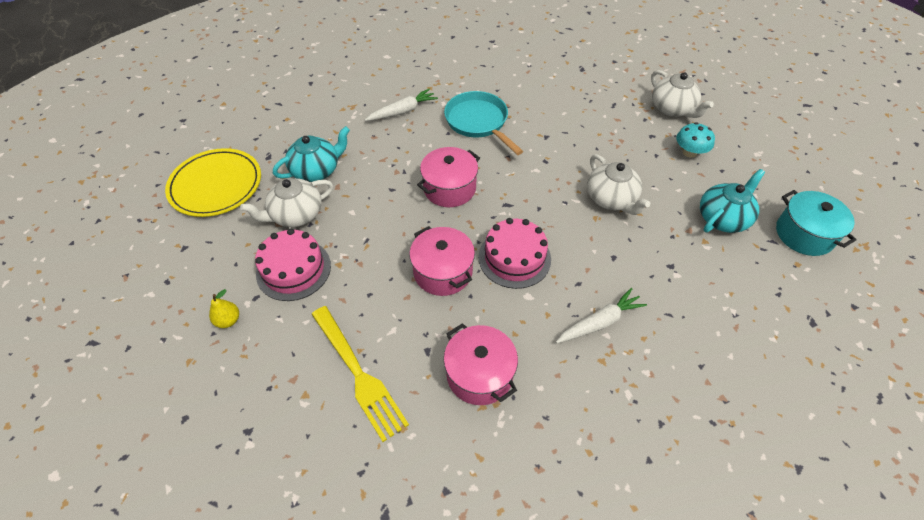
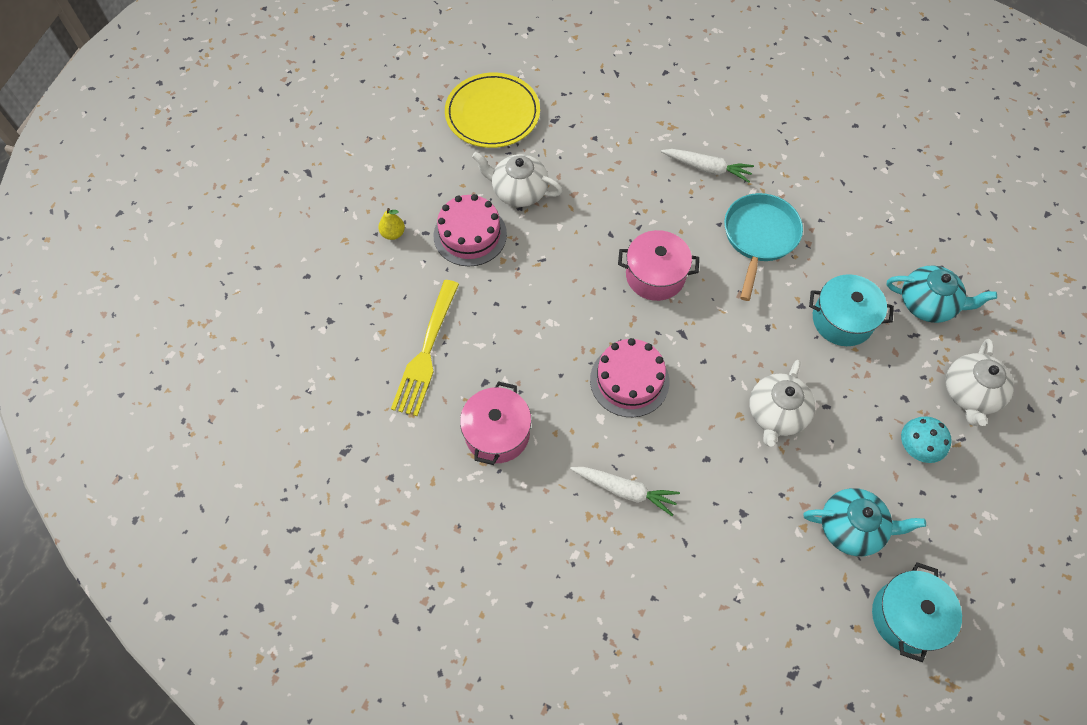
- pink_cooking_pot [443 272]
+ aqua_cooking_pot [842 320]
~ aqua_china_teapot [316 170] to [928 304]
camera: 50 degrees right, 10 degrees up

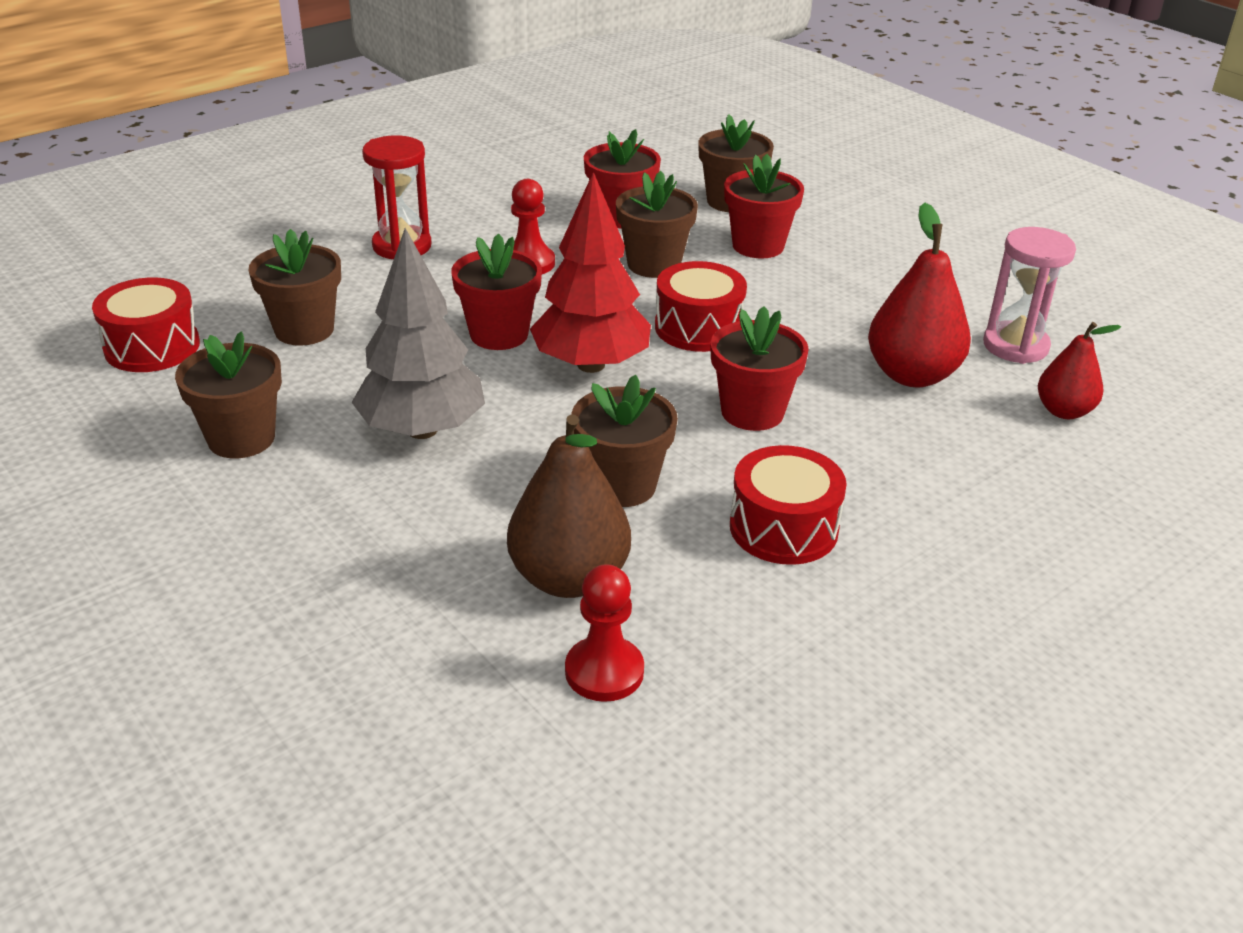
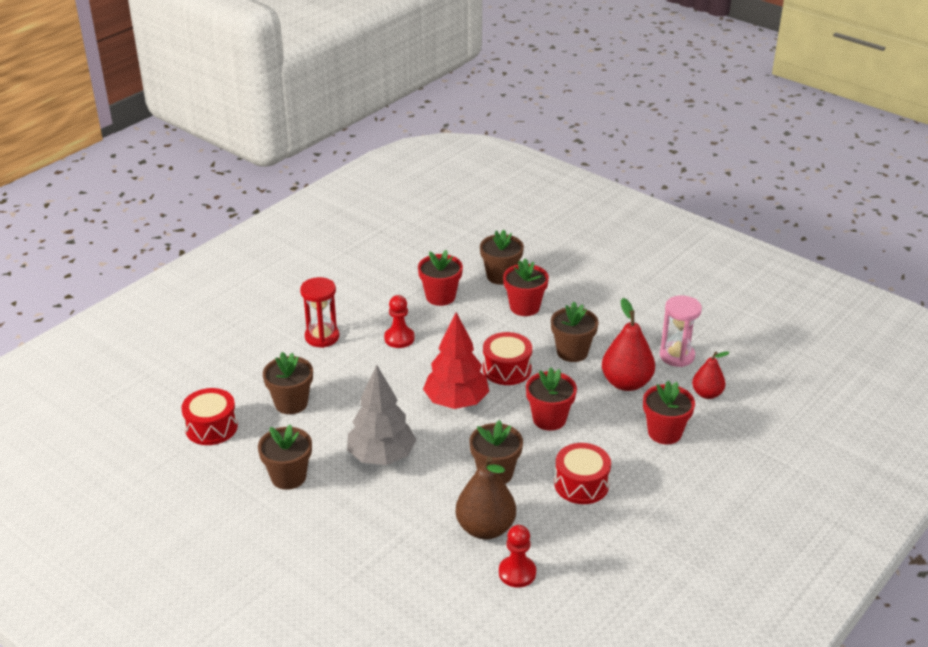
~ scarlet_plant_pot [499 334] to [664 433]
~ dark_brown_plant_pot [654 264] to [572 352]
camera: 10 degrees left, 0 degrees up

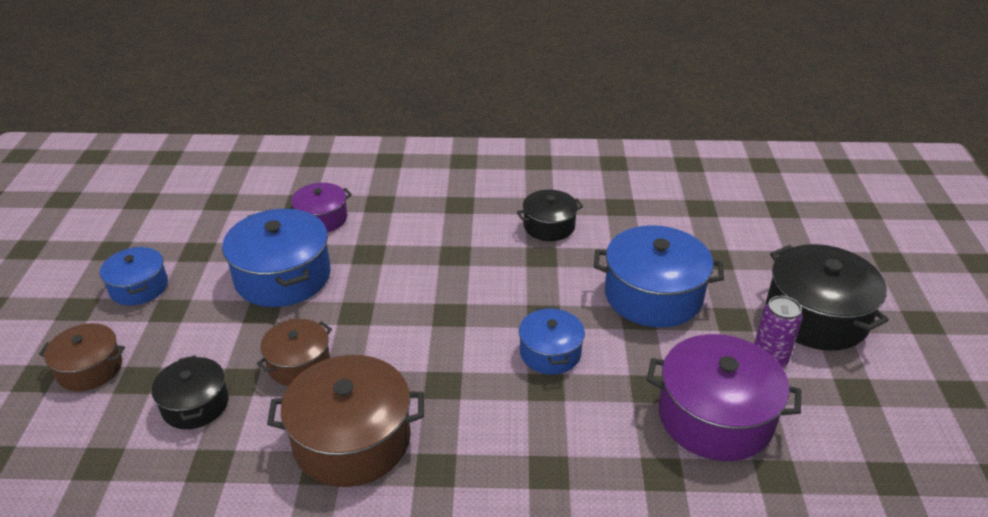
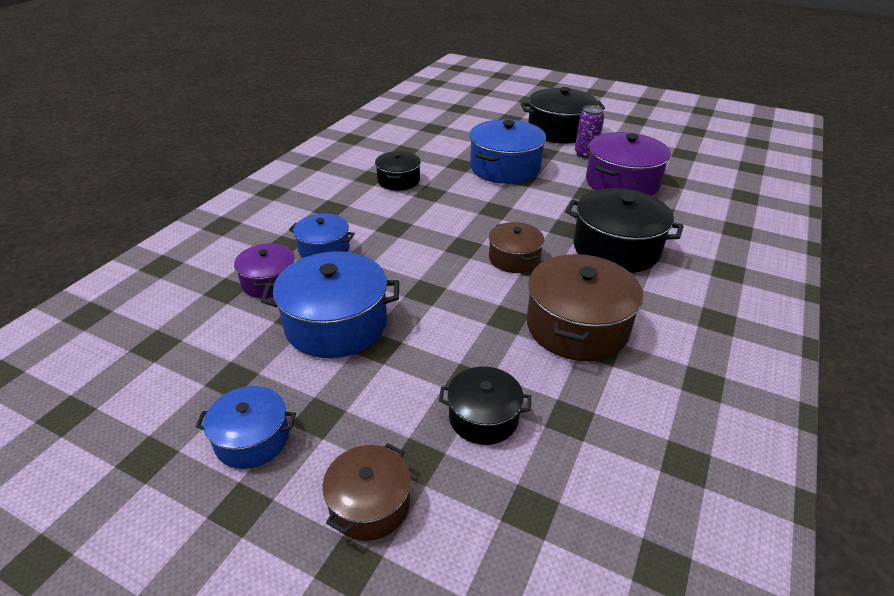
+ ebony_cooking_pot [616 248]
~ dark_brown_cooking_pot [299 364] to [514 258]
~ blue_cooking_pot [550 353] to [324 249]
camera: 65 degrees left, 0 degrees up

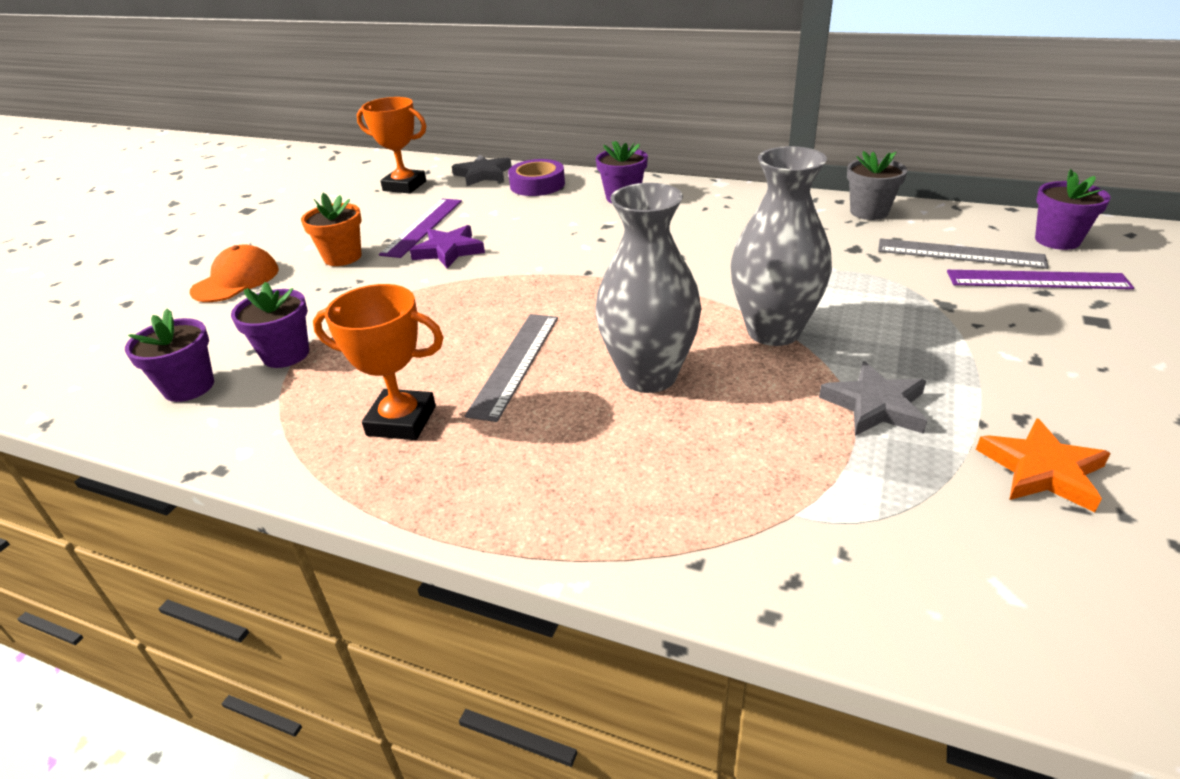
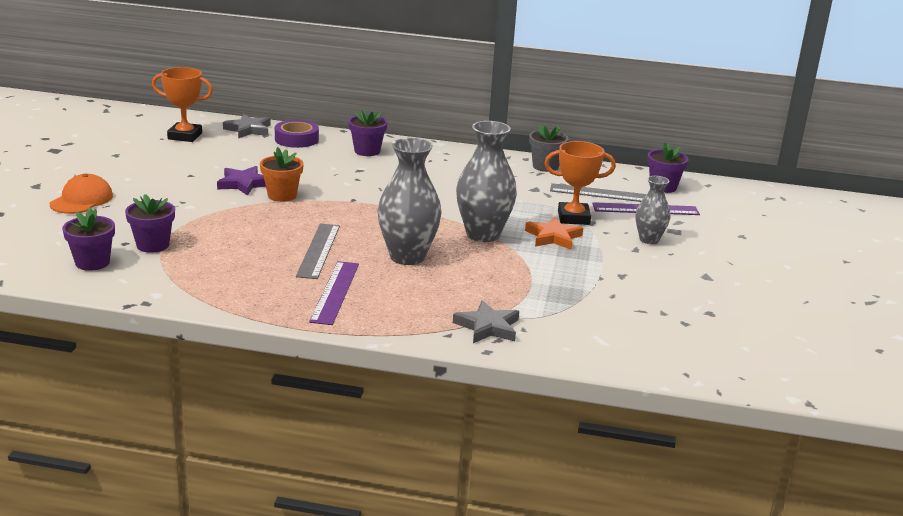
+ grey_tall_vase [649 240]
~ orange_plant_pot [342 257] to [282 195]
~ orange_trophy [401 421] to [573 218]
~ purple_measuring_stick [423 227] to [335 292]
~ grey_five-pointed_star [875 405] to [487 327]
~ orange_five-pointed_star [1042 470] to [553 237]
camera: 15 degrees left, 10 degrees down

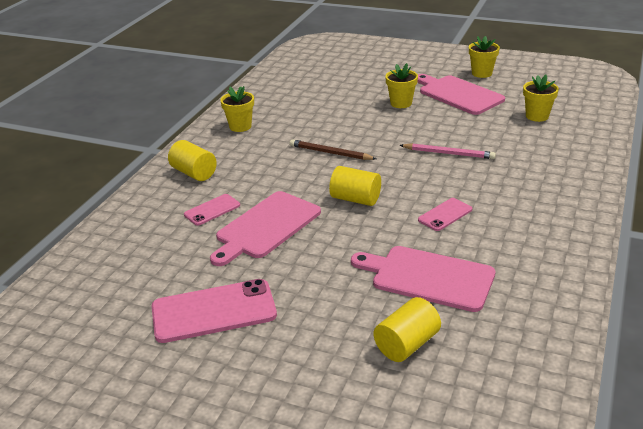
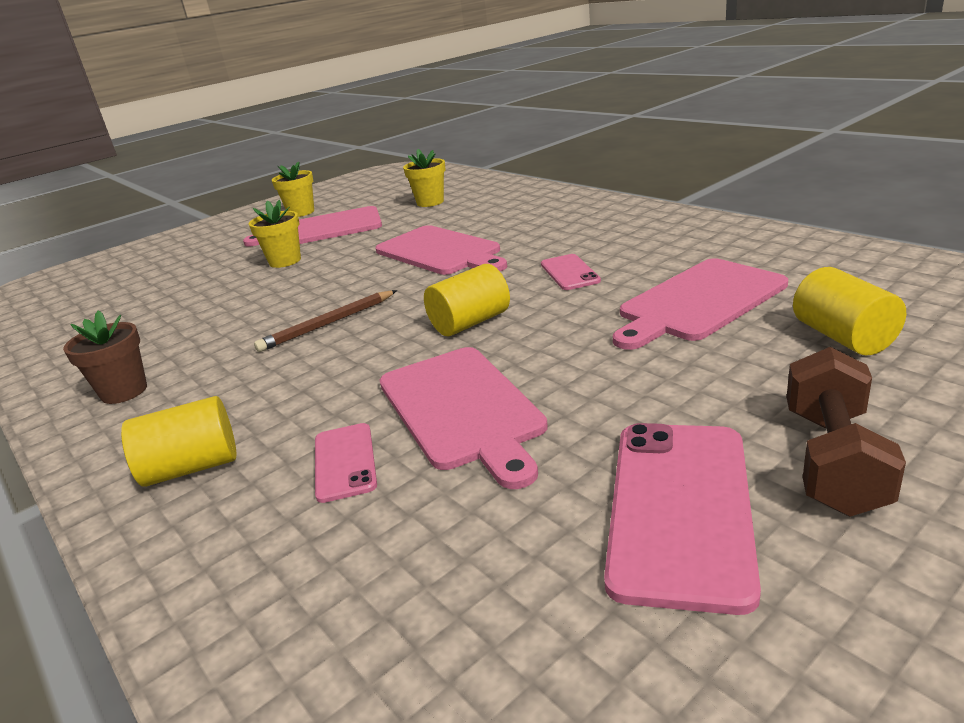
+ dark_brown_dumbbell [833 460]
~ pink_lead_pencil [448 153] to pink_cutting_board [440 252]
~ bright_yellow_plant_pot [240 126] to dark_brown_plant_pot [124 391]
camera: 60 degrees left, 5 degrees down

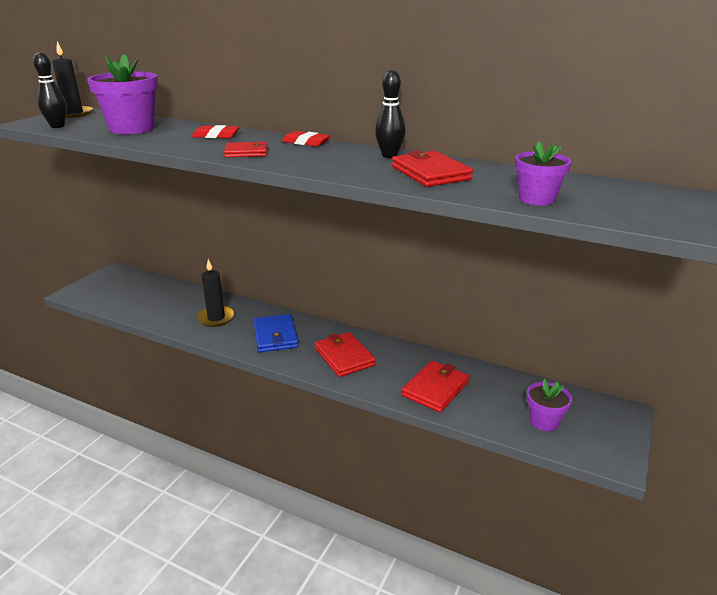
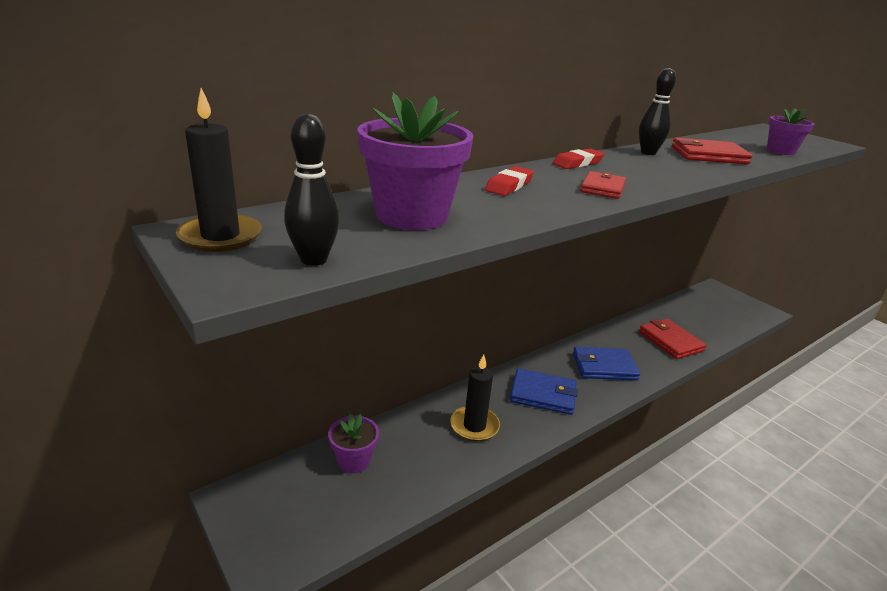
~ purple_plant_pot [544 421] to [354 461]
~ scarlet_card_wallet [344 357] to blue_card_wallet [604 366]
camera: 65 degrees left, 0 degrees up

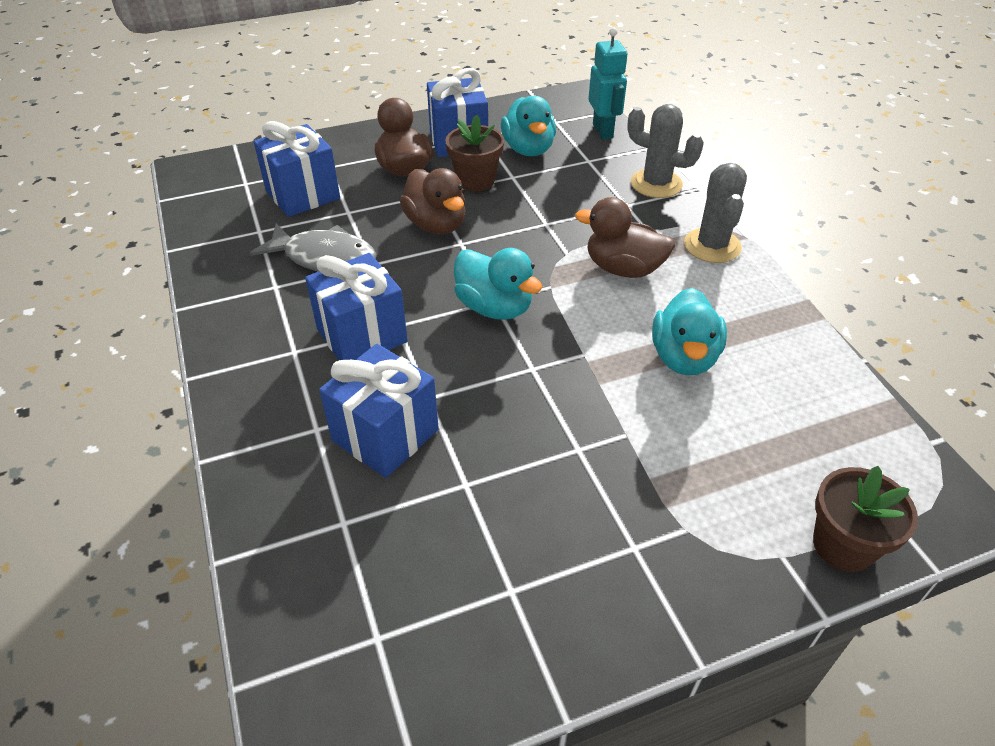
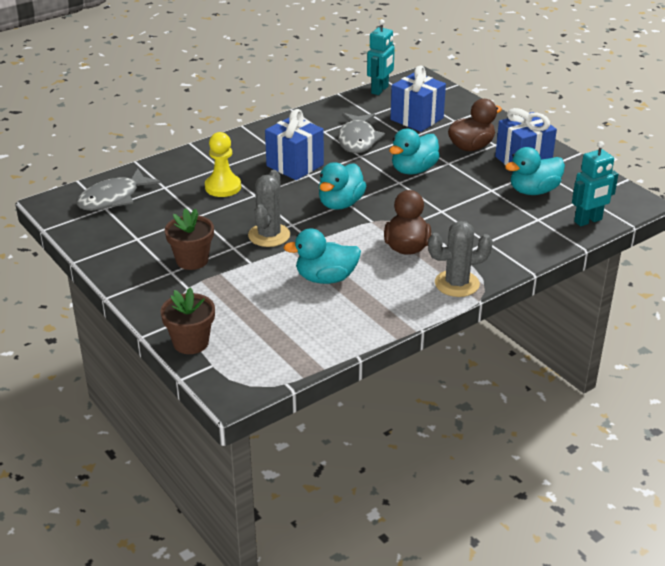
+ grey_fish [113 198]
+ aqua_toy_robot [380 90]
~ dark_brown_plant_pot [475 180] to [192 260]
~ grey_cactus [656 184] to [269 235]
~ blue_gift [385 435] to bright_yellow_game_pawn [223 187]
~ dark_brown_duck [436 225] to aqua_duck [413 170]
camera: 75 degrees right, 10 degrees down

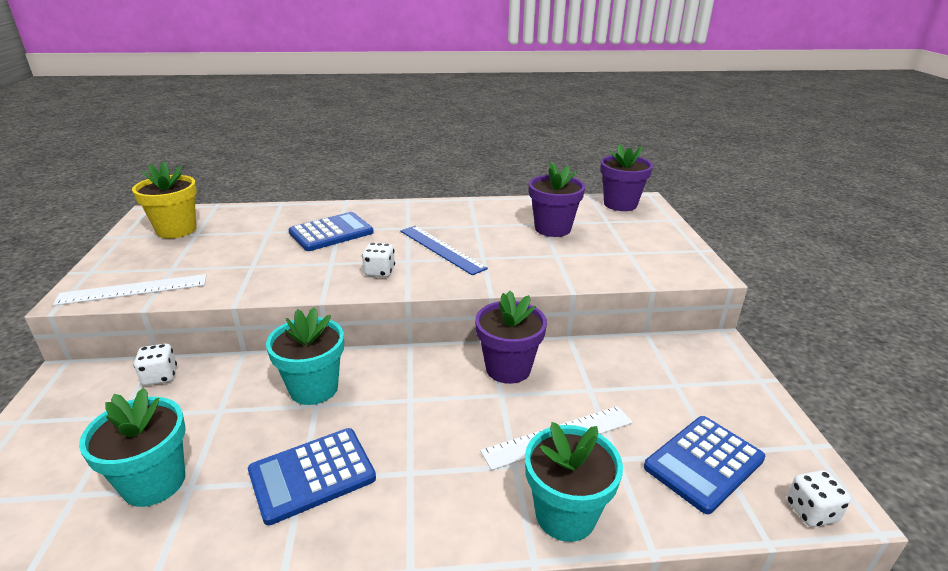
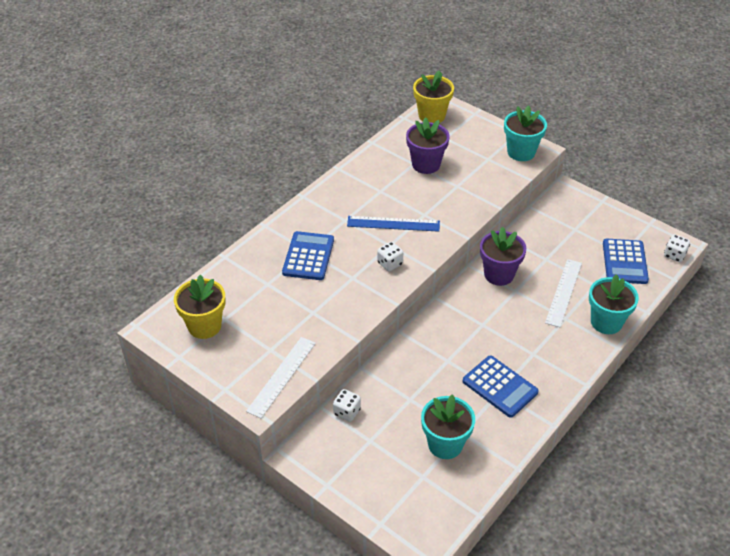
~ aqua_plant_pot [314 388] to [521 152]
~ purple_plant_pot [620 204] to bright_yellow_plant_pot [431 116]
~ blue_adding_machine [312 475] = [500 387] 60 degrees counterclockwise
camera: 45 degrees left, 15 degrees up

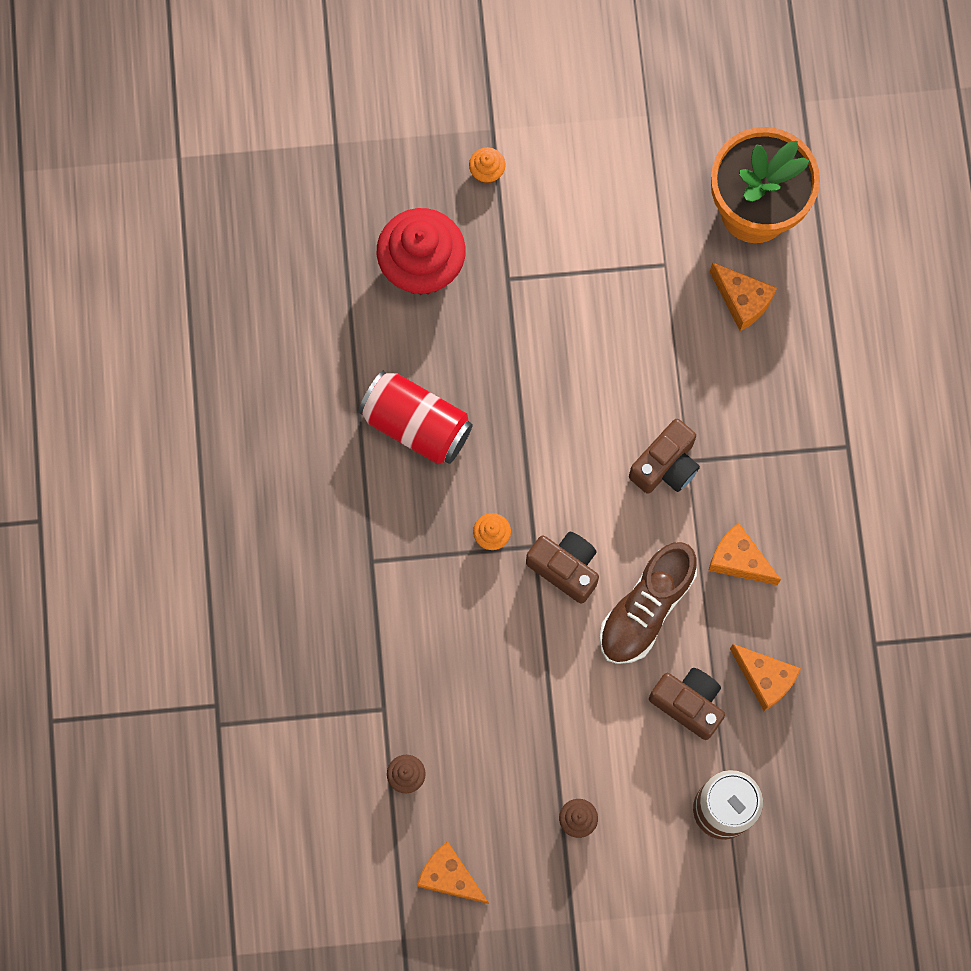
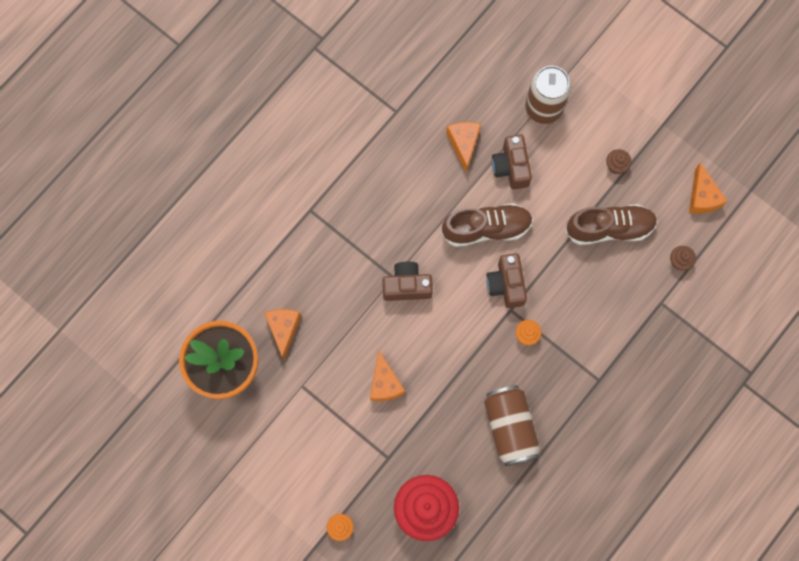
+ dark_brown_sneaker [609 228]
~ orange_piece_of_cheese [738 560] to [384 383]
~ scarlet_tin [416 425] to dark_brown_tin [510 427]
camera: 135 degrees left, 0 degrees up

